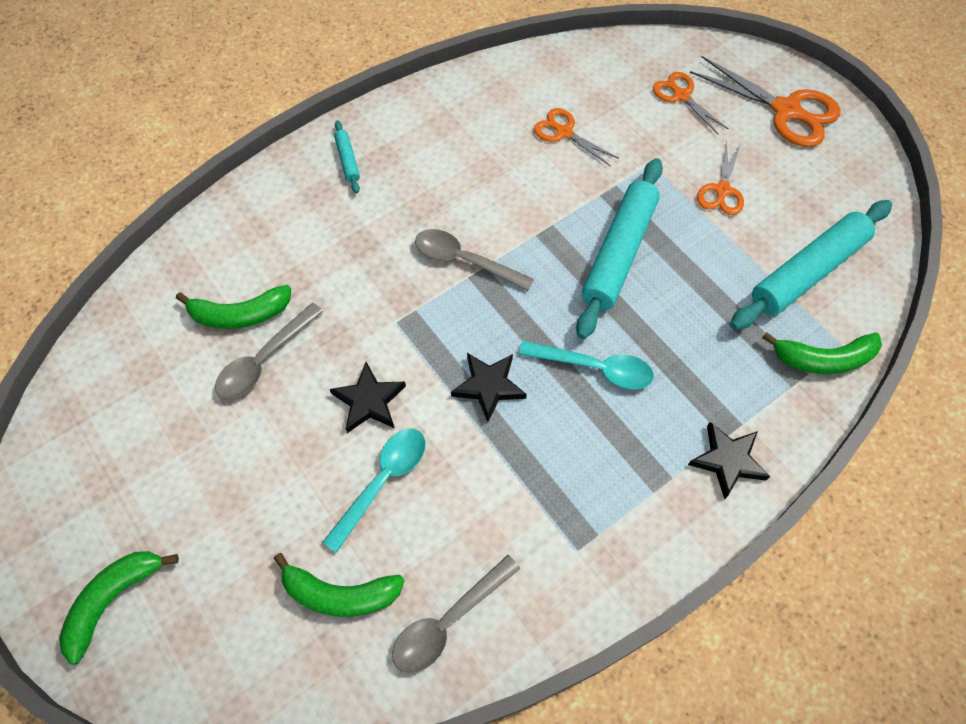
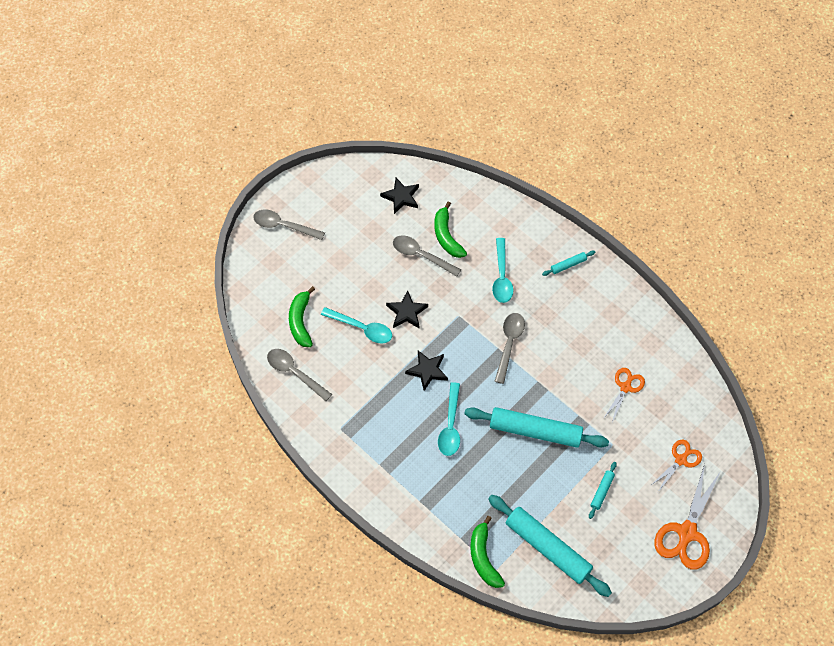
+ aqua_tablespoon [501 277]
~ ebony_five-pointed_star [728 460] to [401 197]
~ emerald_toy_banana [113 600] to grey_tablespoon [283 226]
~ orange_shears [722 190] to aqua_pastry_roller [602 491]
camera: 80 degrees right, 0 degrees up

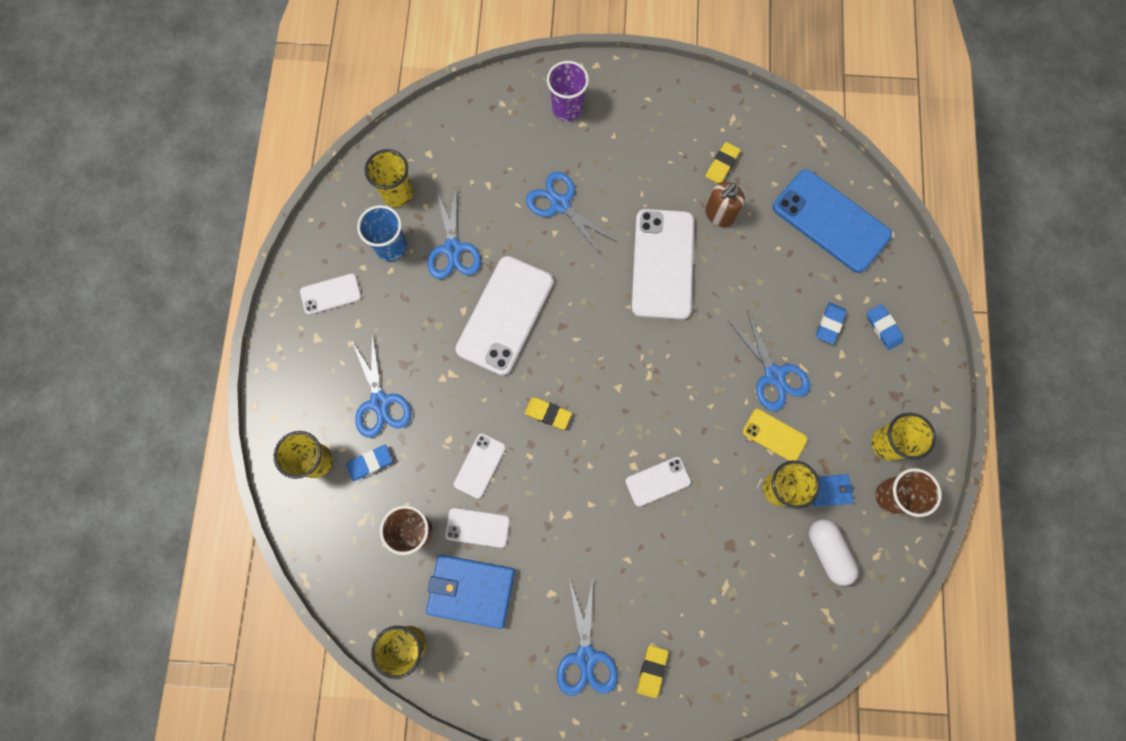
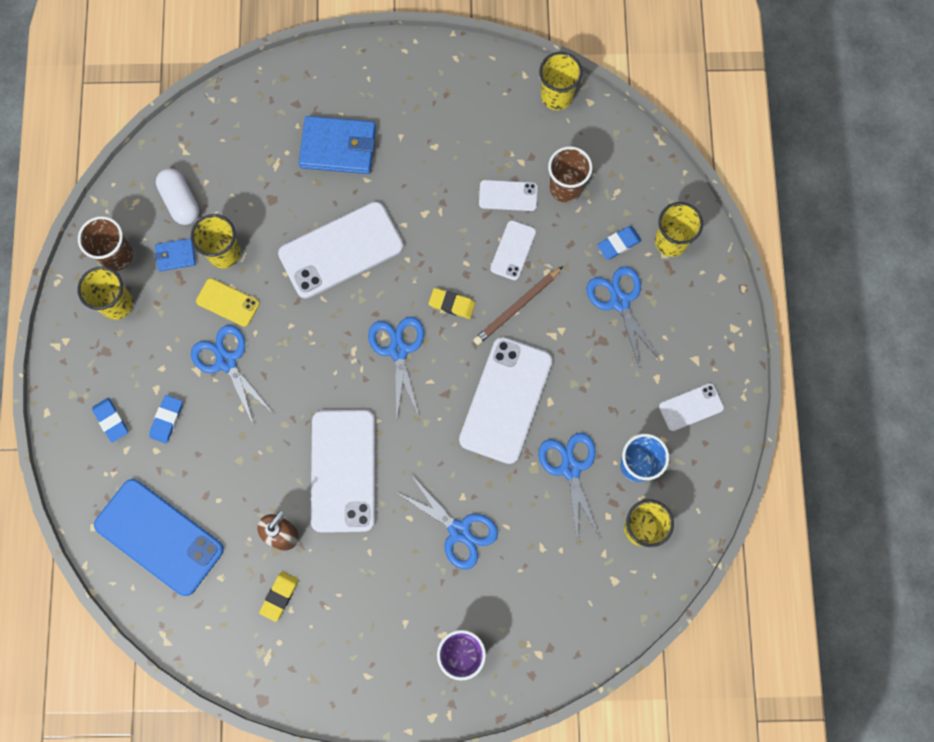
- bright_yellow_gum_eraser [652 671]
+ dark_brown_lead_pencil [517 307]
~ blue_card_wallet [471 590] to [338 147]
~ blue_shears [586 656] to [398 350]
~ white_smartphone [657 481] = [341 250] x2.00
camera: 175 degrees right, 0 degrees up

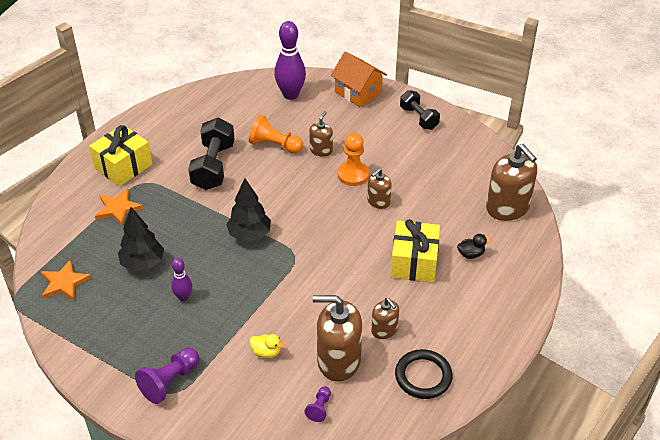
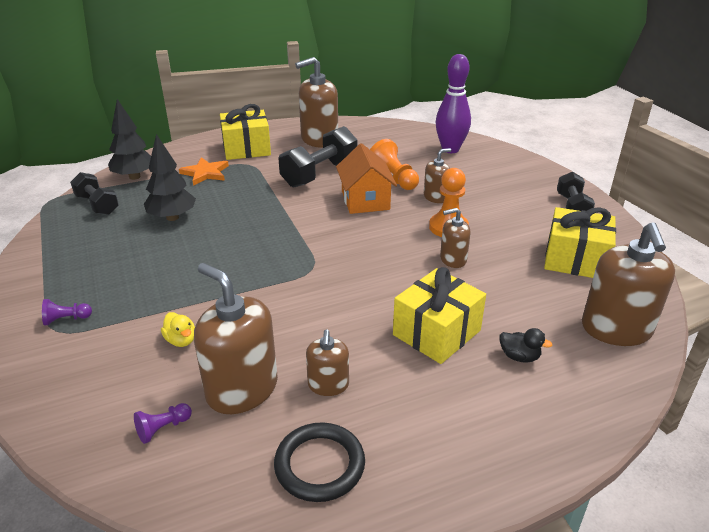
- purple_skittle [183 297]
+ dark_brown_soap_pump [319 139]
+ bright_yellow_gift [575 260]
~ ebony_toy_tree [249 235] to [134 177]
~ orange_cottage [358 92] to [365 200]
~ orange_five-pointed_star [64 283] to ebony_dumbbell [97 205]
~ purple_game_pawn [170 381] = [66 319] x0.55
camera: 35 degrees right, 10 degrees down

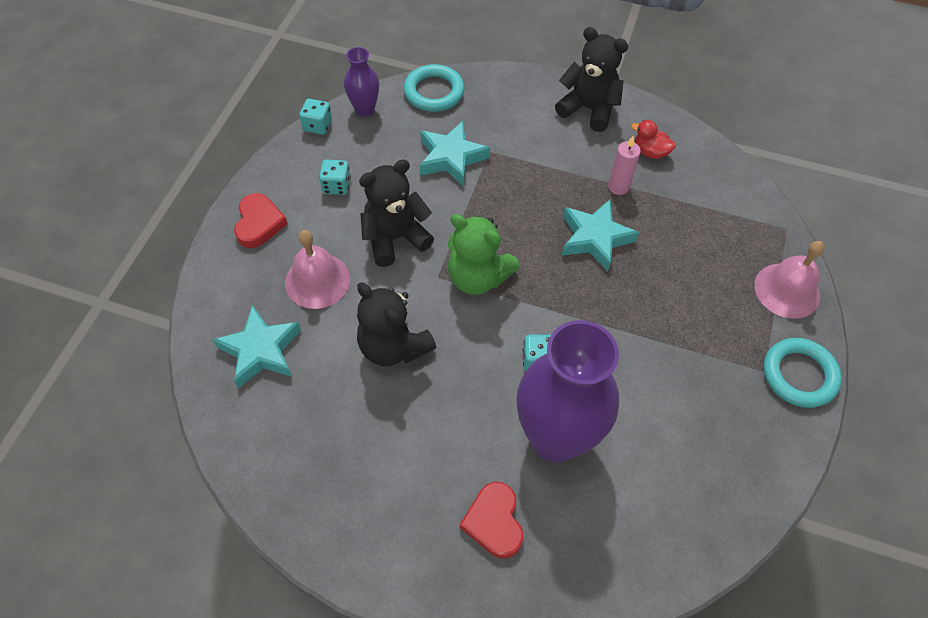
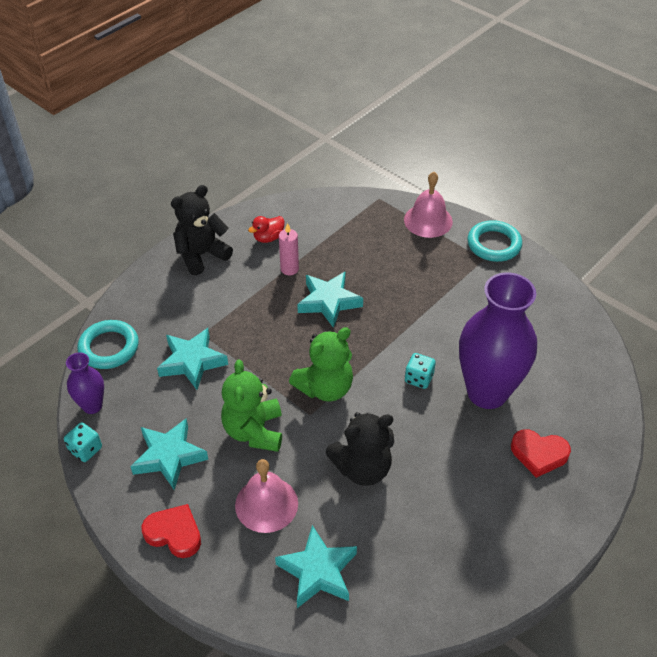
~ aqua_dice [336 186] to aqua_five-pointed_star [169 456]
~ ebony_teddy_bear [395 238] to emerald_teddy_bear [254 431]
camera: 65 degrees left, 10 degrees down

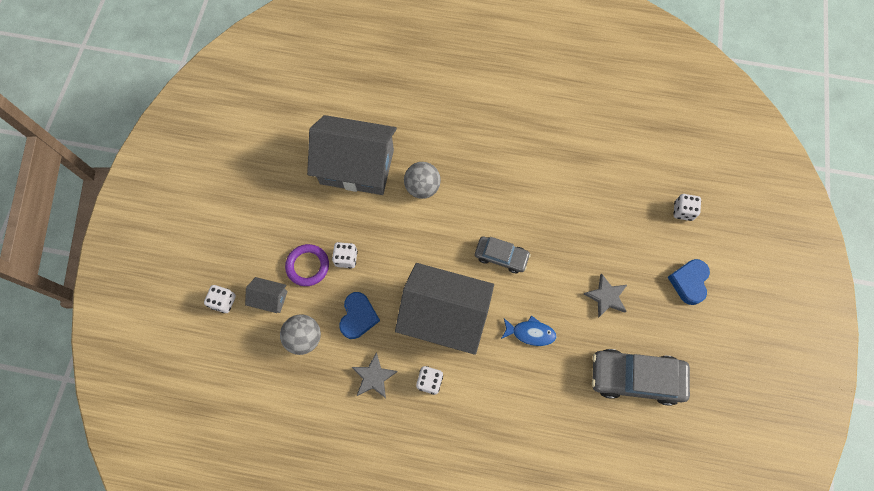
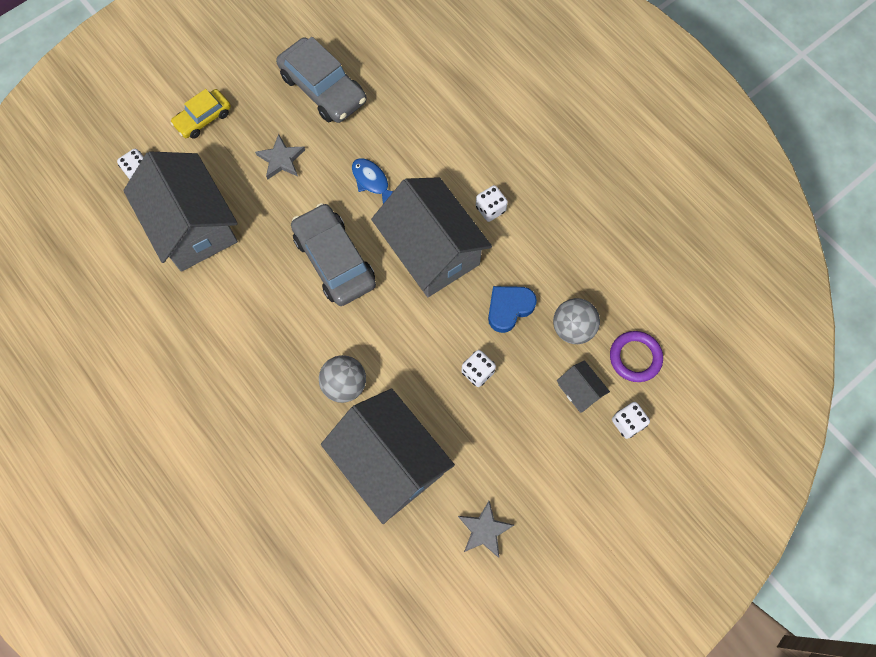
+ grey_cottage [192 226]
~ purple_ring [308 266] to [635 357]
~ grey_five-pointed_star [373 377] to [484 530]
~ blue_heart_shape [689 282] to bright_yellow_automobile [203 118]
~ grey_automobile [501 256] = [334 260] x1.68
camera: 140 degrees left, 0 degrees up

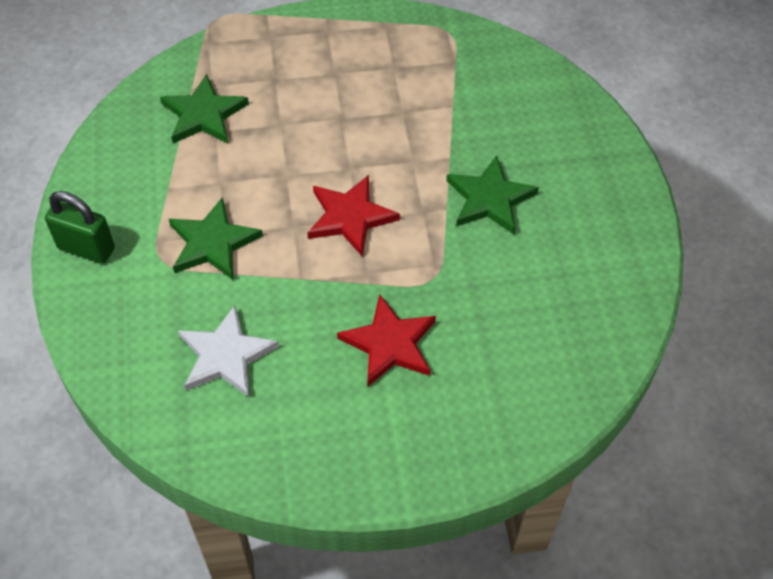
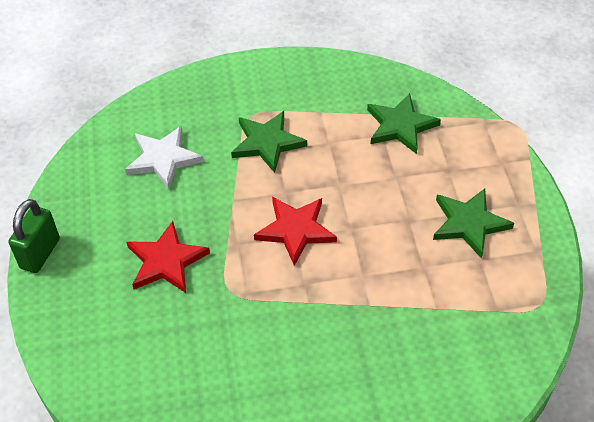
~ emerald_small_lock [86 248] to [40 253]
~ emerald_five-pointed_star [489 199] to [469 223]
camera: 90 degrees right, 5 degrees down

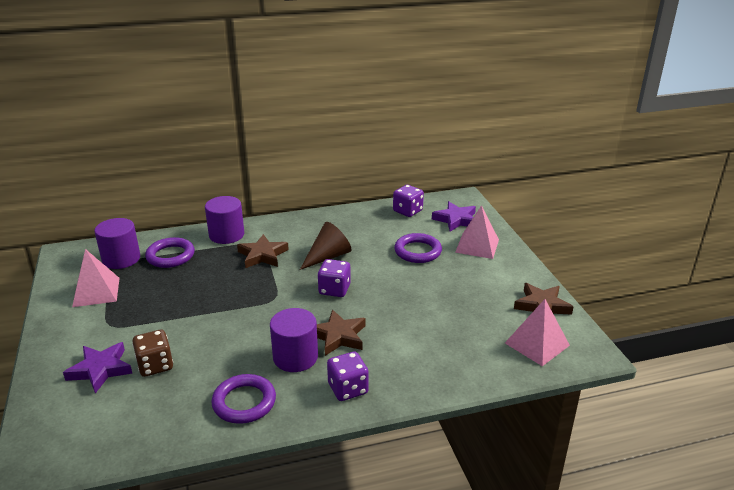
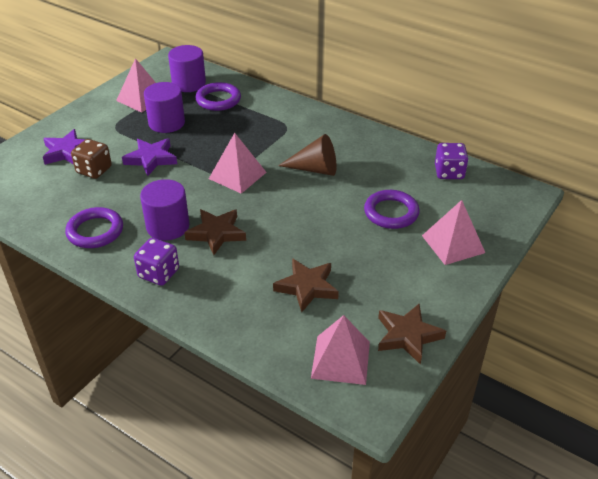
- purple_dice [334 289]
+ pink_pyramid_shape [237 175]
~ purple_cylinder_shape [226 235] to [167 123]
~ dark_brown_five-pointed_star [262 255] to [307 287]
~ purple_five-pointed_star [456 220] to [151 159]
camera: 50 degrees right, 10 degrees up

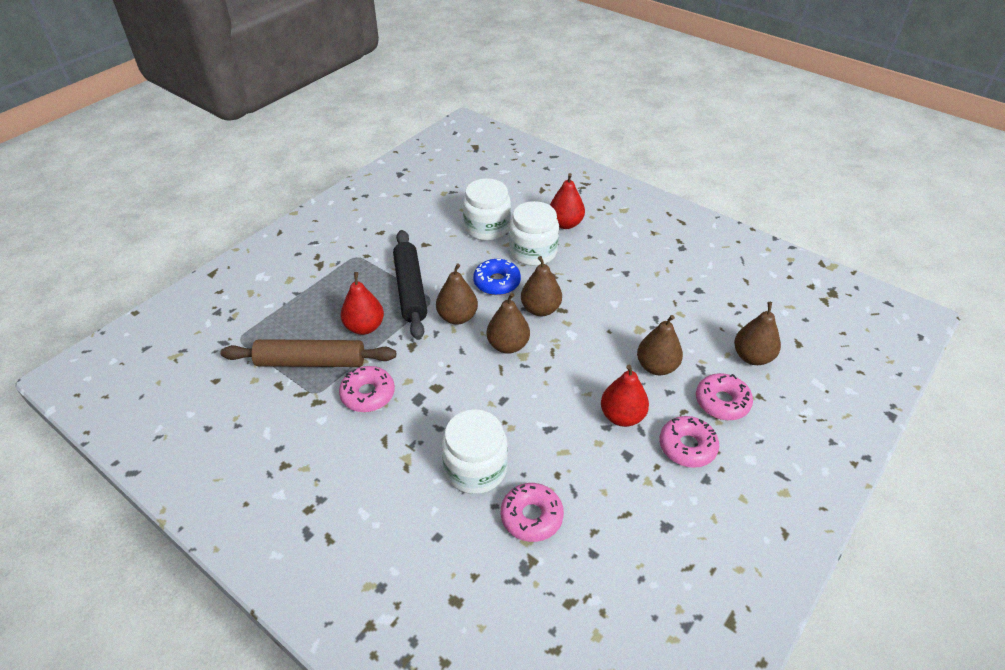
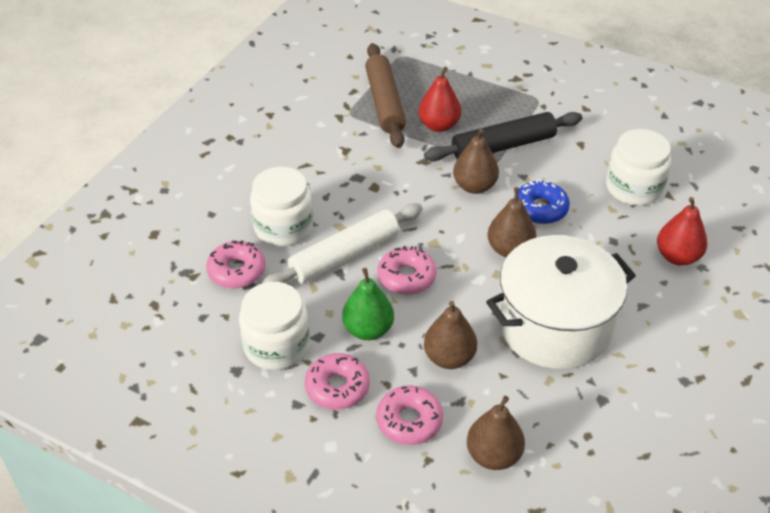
- dark_brown_pear_fruit [508 345]
+ white_pastry_roller [344 256]
+ white_cooking_pot [554 325]
~ pink_glazed_donut [368 394] to [406 277]
~ white_jar [533 252] to [276 346]
~ scarlet_pear_fruit [622 416] to emerald_pear_fruit [368 330]
camera: 80 degrees right, 0 degrees up

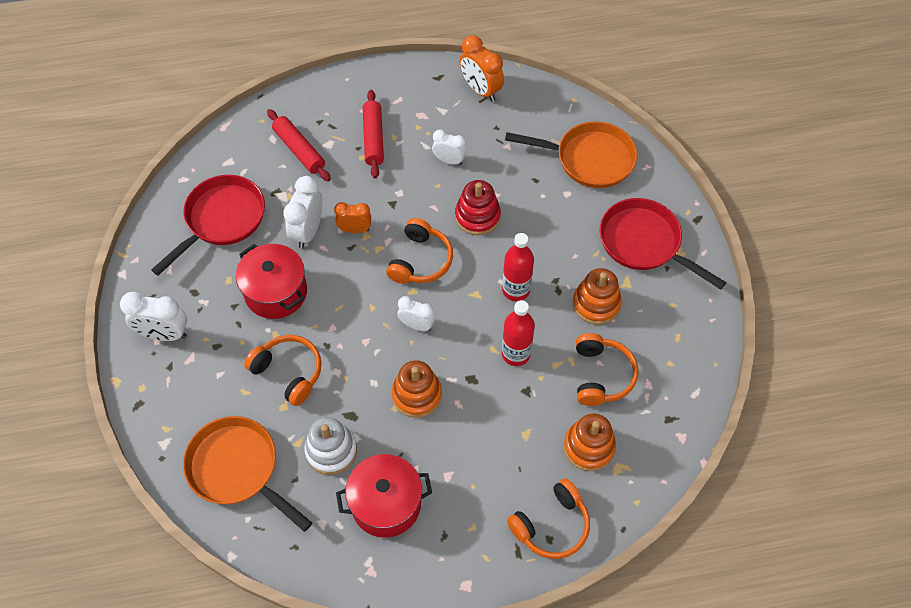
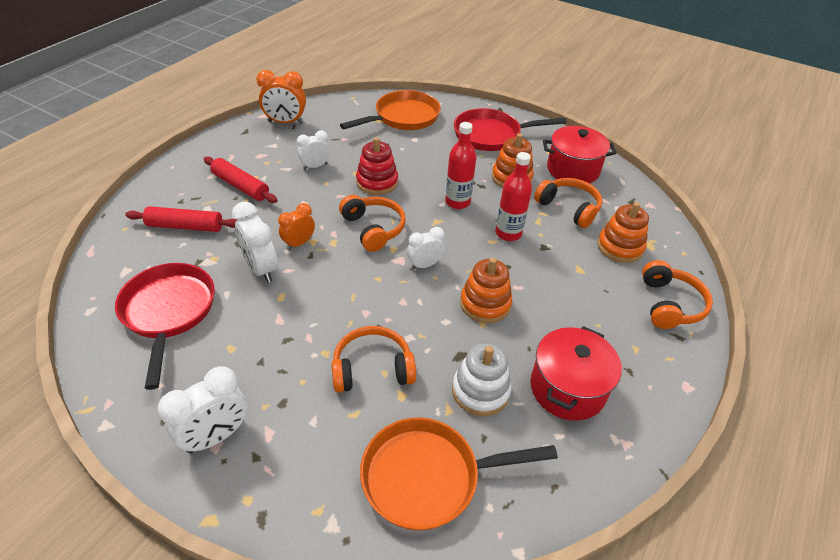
~ scarlet_cooking_pot [276 292] to [572 170]
camera: 50 degrees left, 15 degrees down

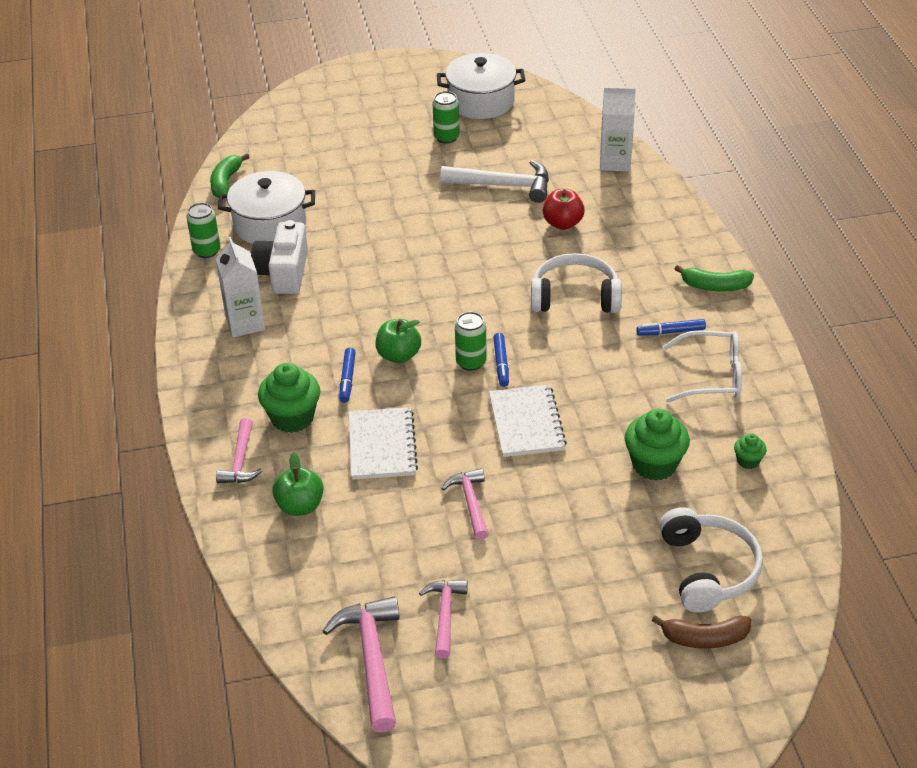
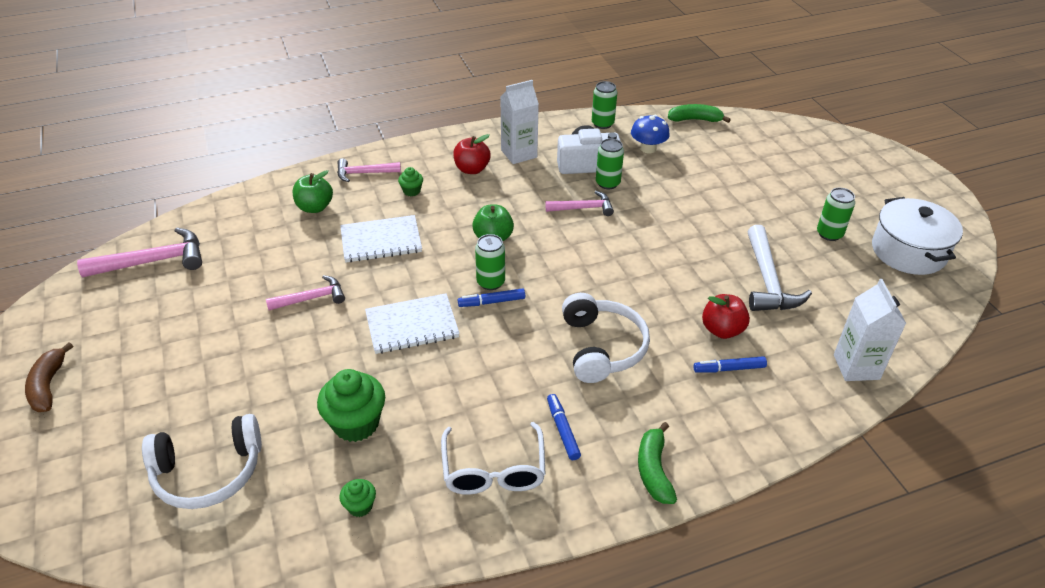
+ scarlet_apple [472 169]
+ emerald_tin [607 183]
~ blue_marker_pen [347 379] to [729 369]
~ pink_hammer [445 615] to [583 208]
~ dark_brown_toy_banana [705 638] to [48 386]
~ white_cooking_pot [270 224] to blue_mushroom [648 148]
~ emerald_muffin [292 418] = [411 191] x0.50
camera: 80 degrees right, 0 degrees up

